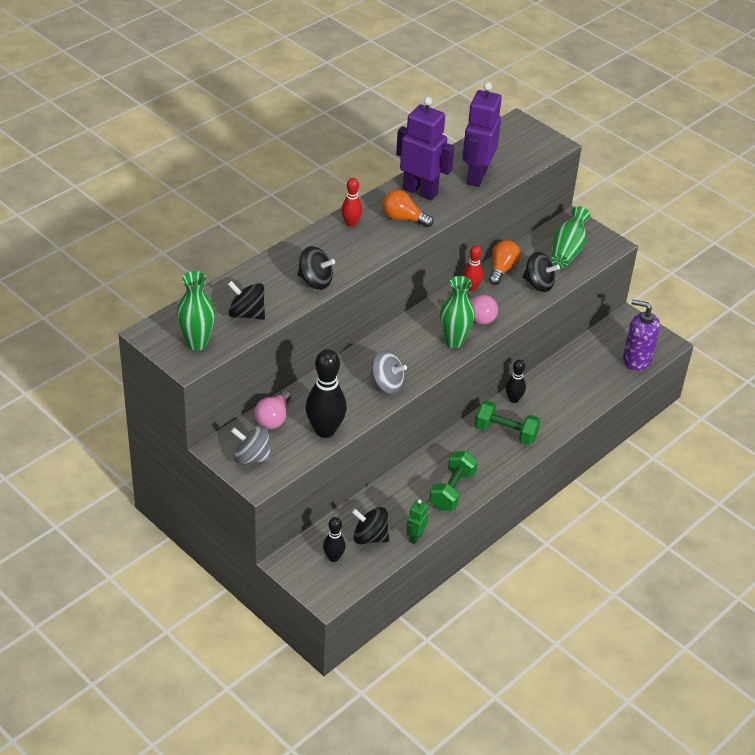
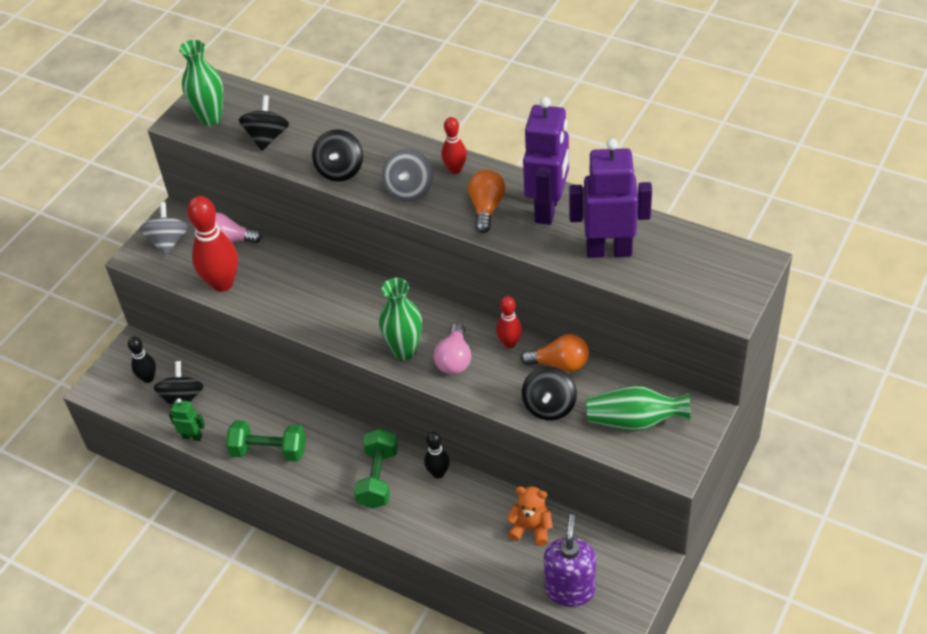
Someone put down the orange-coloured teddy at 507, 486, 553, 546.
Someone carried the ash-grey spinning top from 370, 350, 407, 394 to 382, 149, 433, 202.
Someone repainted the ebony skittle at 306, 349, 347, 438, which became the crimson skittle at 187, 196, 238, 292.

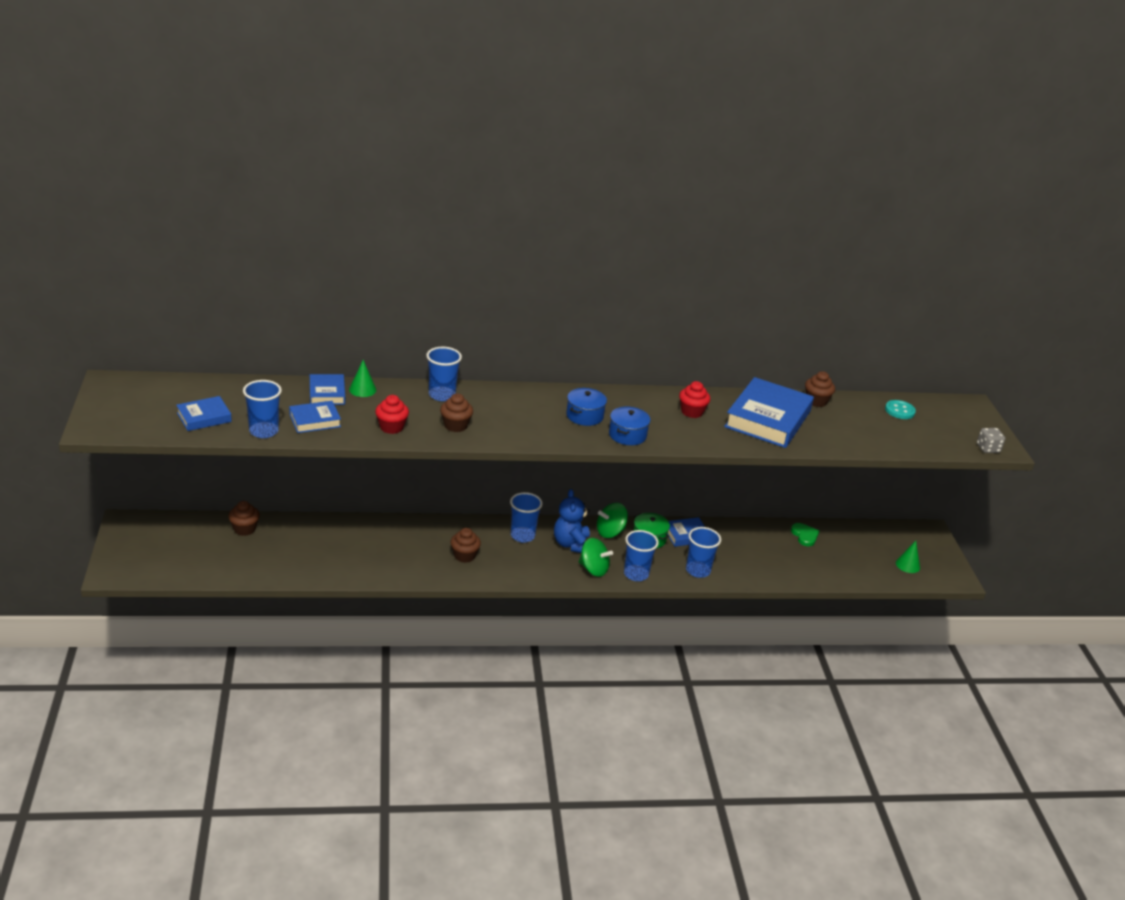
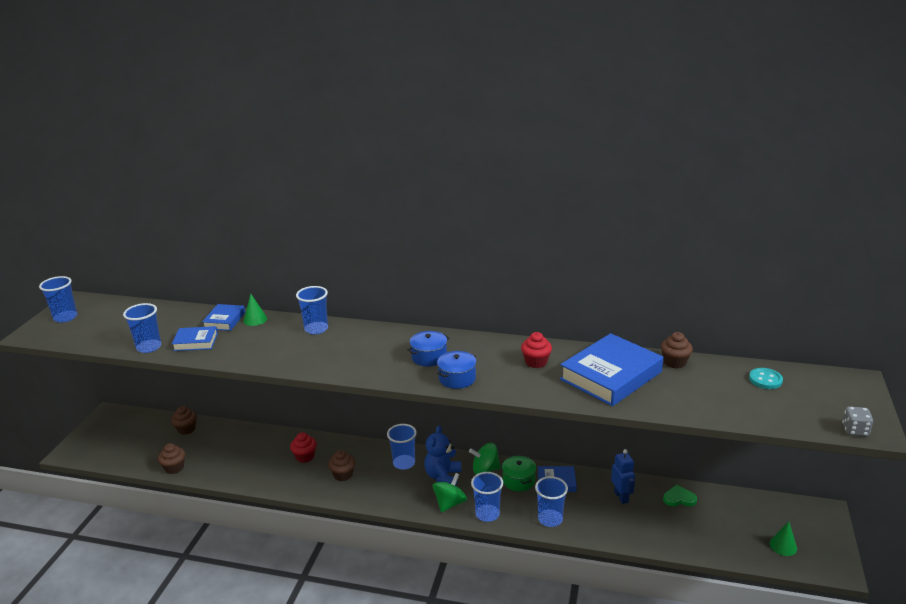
Someone took away the royal blue book at 176, 396, 232, 431.
Someone put down the royal blue cup at 39, 276, 77, 323.
Someone put down the royal blue robot at 611, 449, 635, 504.
Someone carried the crimson muffin from 375, 395, 409, 434 to 290, 432, 317, 463.
Someone carried the russet muffin from 440, 394, 473, 432 to 158, 443, 185, 474.
Someone rotated the leaf-green spinning top at 579, 538, 613, 577 by 105 degrees counterclockwise.
Someone rotated the leaf-green heart at 791, 523, 819, 546 by 90 degrees counterclockwise.

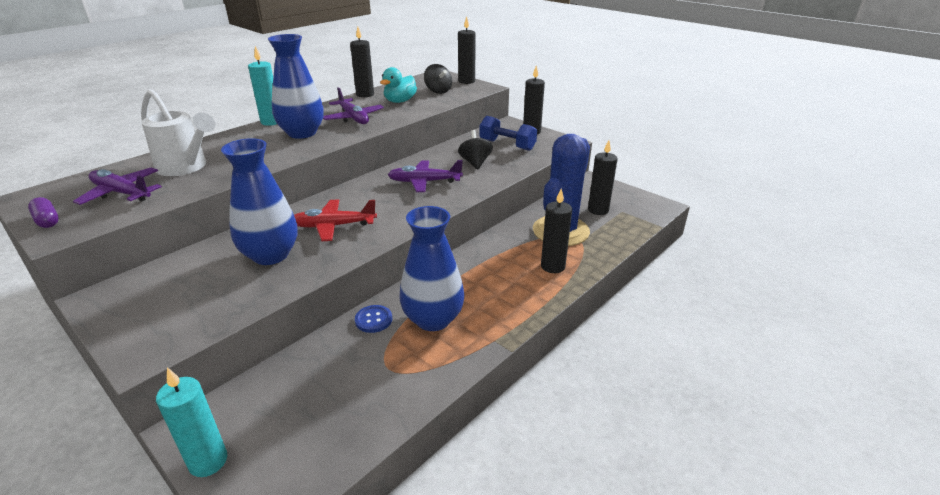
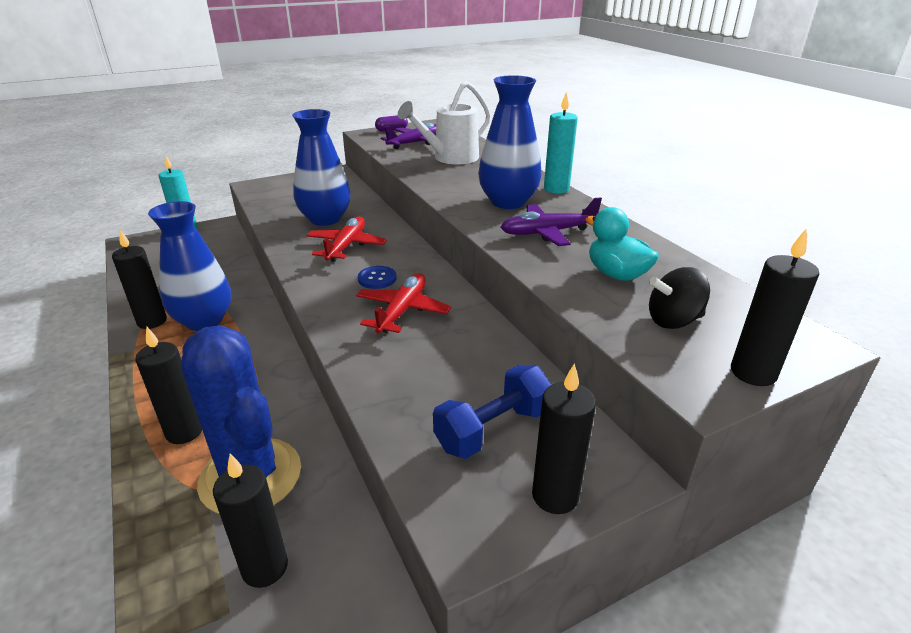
Someone took away the ebony spinning top at 458, 130, 493, 169.
Someone carried the ebony pillar candle from 350, 27, 374, 97 to 112, 230, 167, 329.
Someone carried the royal blue button from 355, 305, 392, 333 to 358, 266, 397, 289.
Someone repainted the royal purple plane at 388, 160, 463, 192, which became the crimson plane at 356, 273, 451, 333.

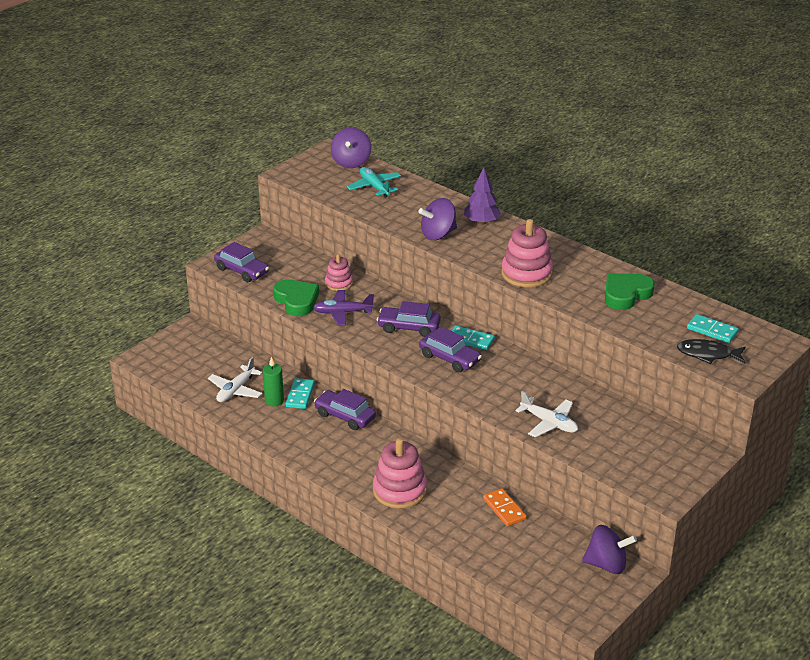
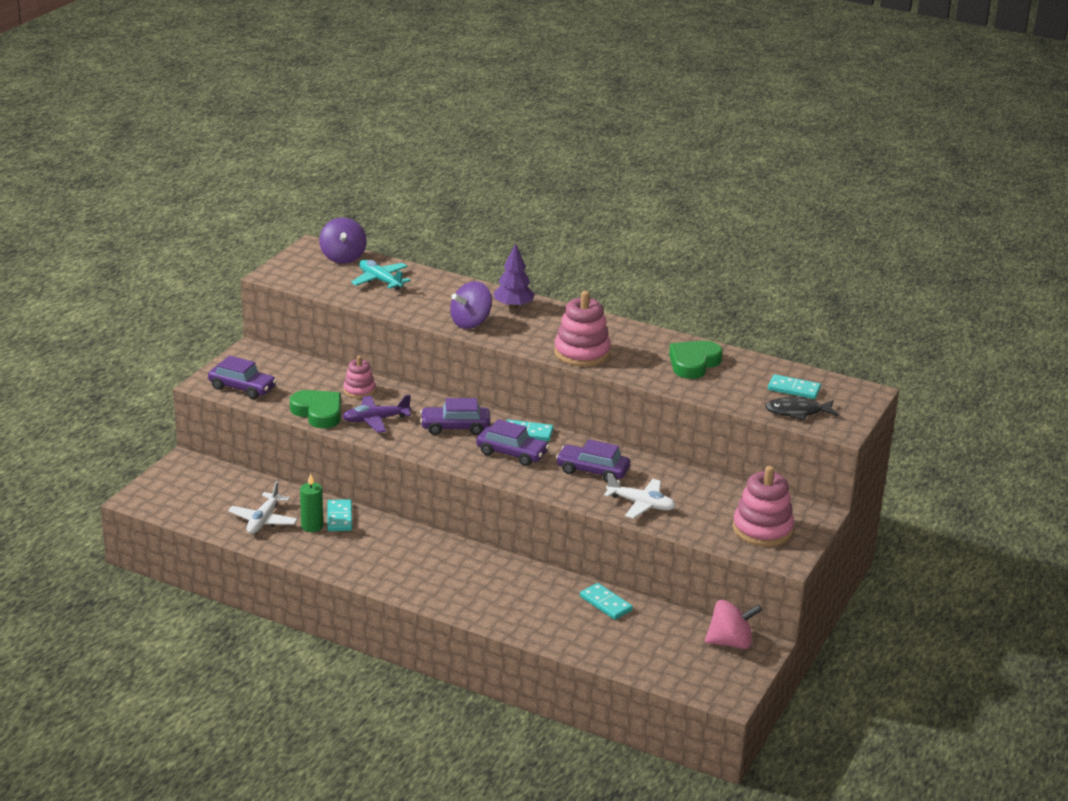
Someone carried the royal purple automobile from 314, 389, 376, 430 to 556, 439, 630, 483.
Someone carried the rose-pink stacking toy from 373, 438, 427, 509 to 733, 466, 795, 546.
Someone repainted the orange-coloured domino at 483, 488, 527, 527, which became the aqua domino at 580, 583, 633, 620.
Someone repainted the royal purple spinning top at 582, 525, 637, 574, which became the rose-pink spinning top at 705, 600, 762, 649.

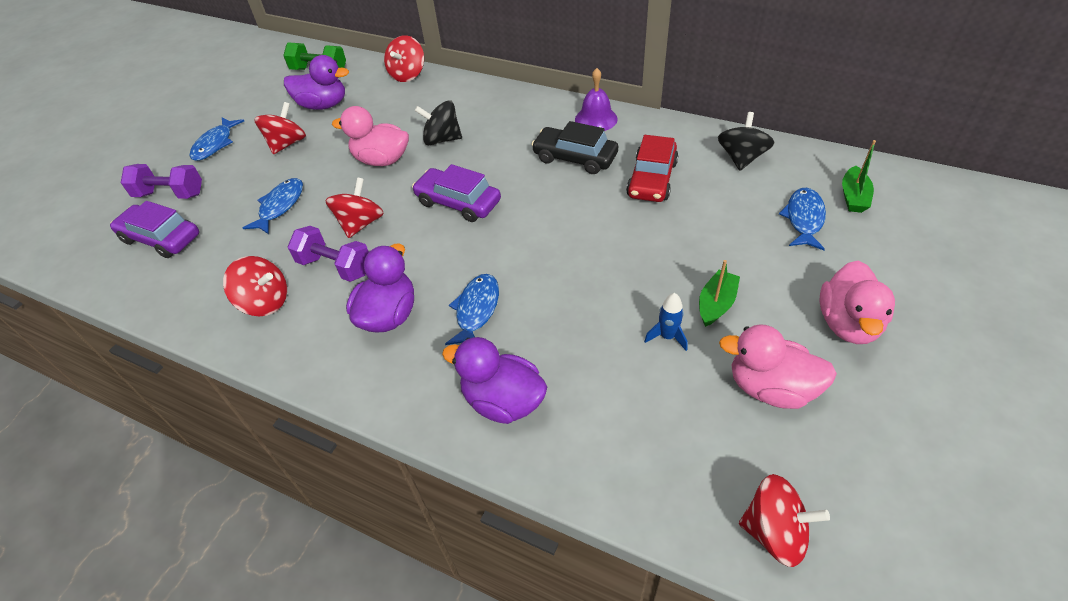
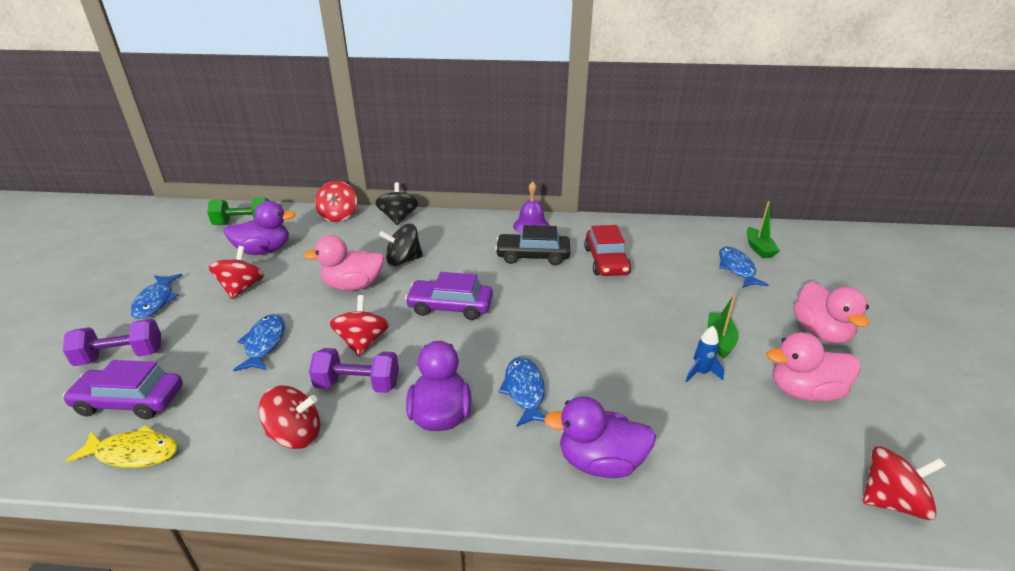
Someone put down the bright yellow toy fish at 65, 425, 178, 468.
Someone carried the ebony spinning top from 718, 112, 774, 171 to 375, 182, 418, 225.

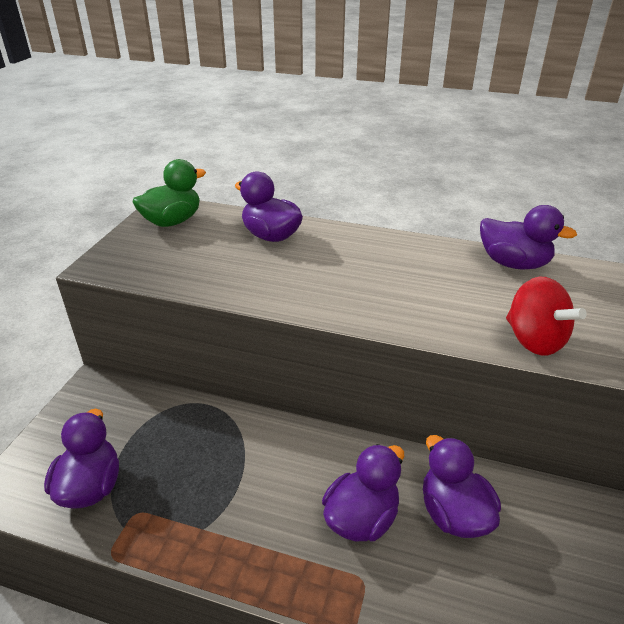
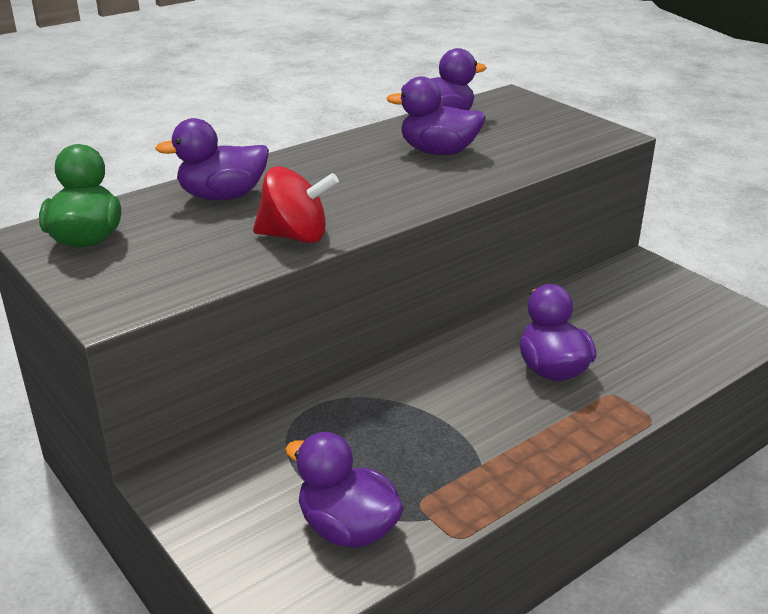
Someone carried the royal purple toy duck from 423, 435, 501, 538 to 387, 76, 486, 155.
Someone carried the crimson spinning top from 506, 276, 587, 356 to 253, 166, 339, 243.

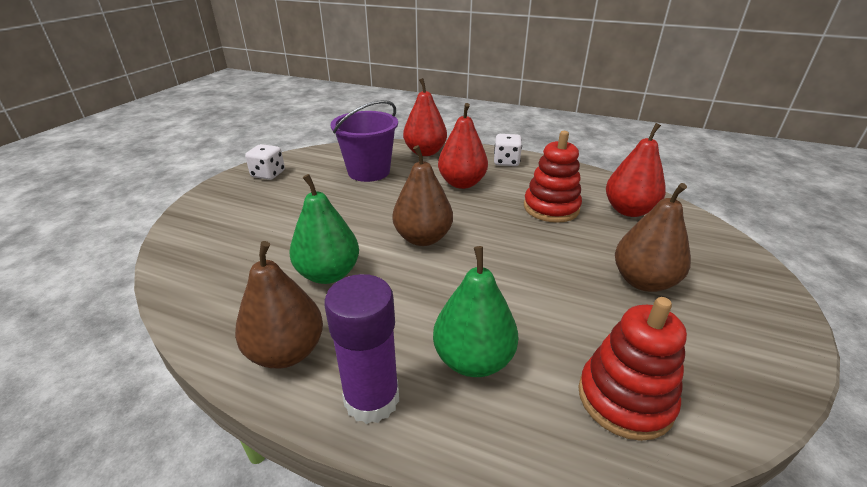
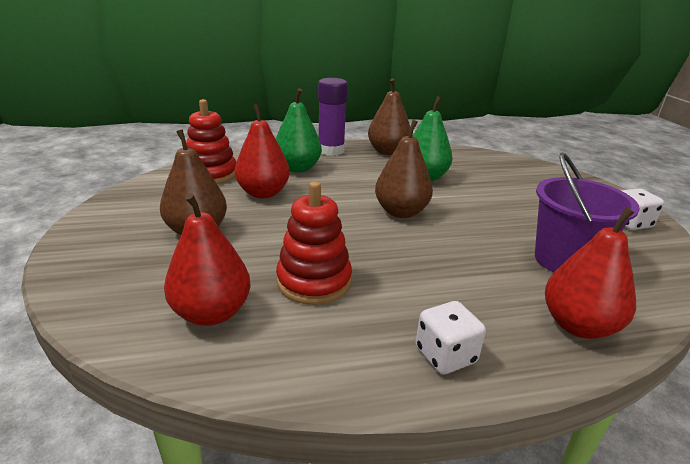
Someone carried the crimson pear fruit from 438, 103, 488, 189 to 235, 104, 290, 198.

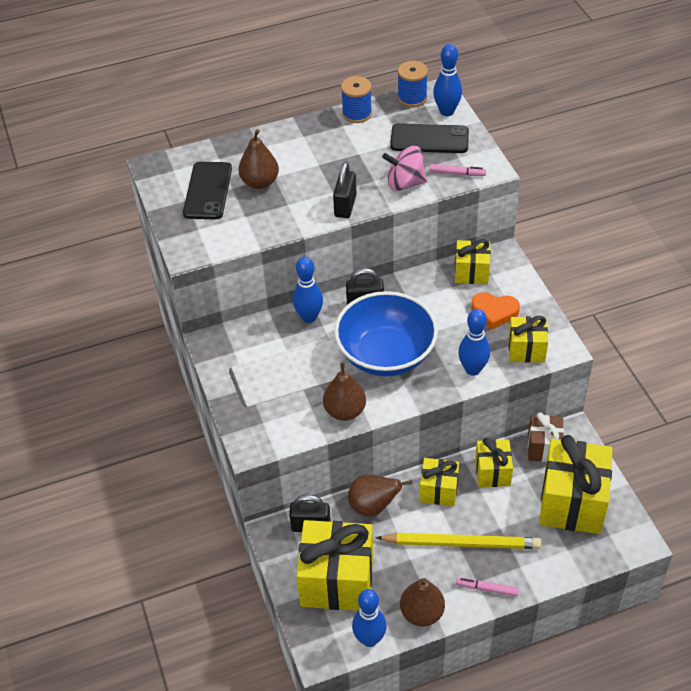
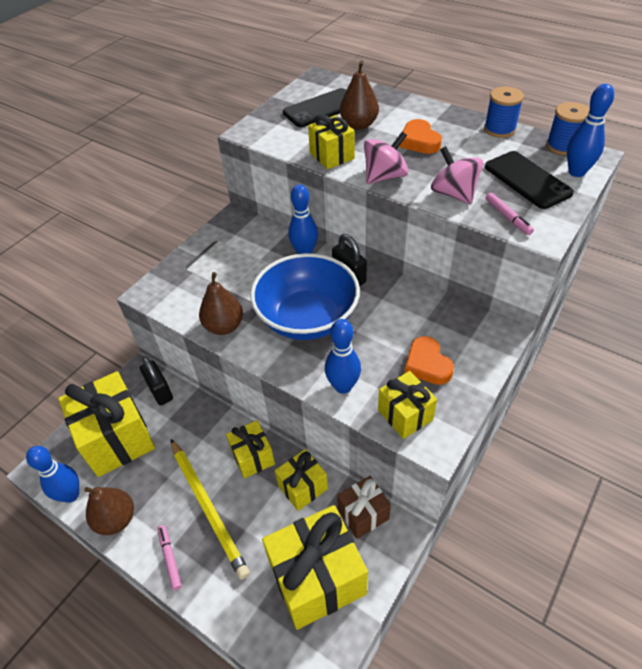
Someone took away the russet pear fruit at 348, 475, 412, 517.
Someone put down the orange-coloured heart at 399, 119, 442, 154.
Someone carried the bright yellow present from 455, 239, 491, 284 to 308, 114, 355, 169.
Someone swapped the ebony padlock at 333, 162, 356, 218 for the rose-pink spinning top at 364, 132, 408, 184.

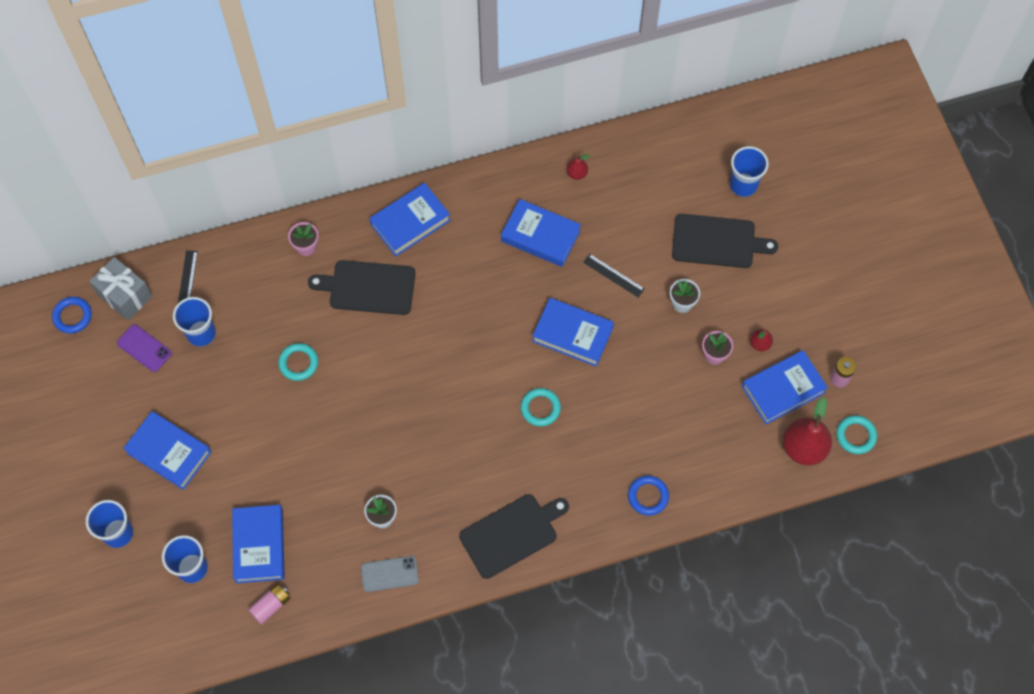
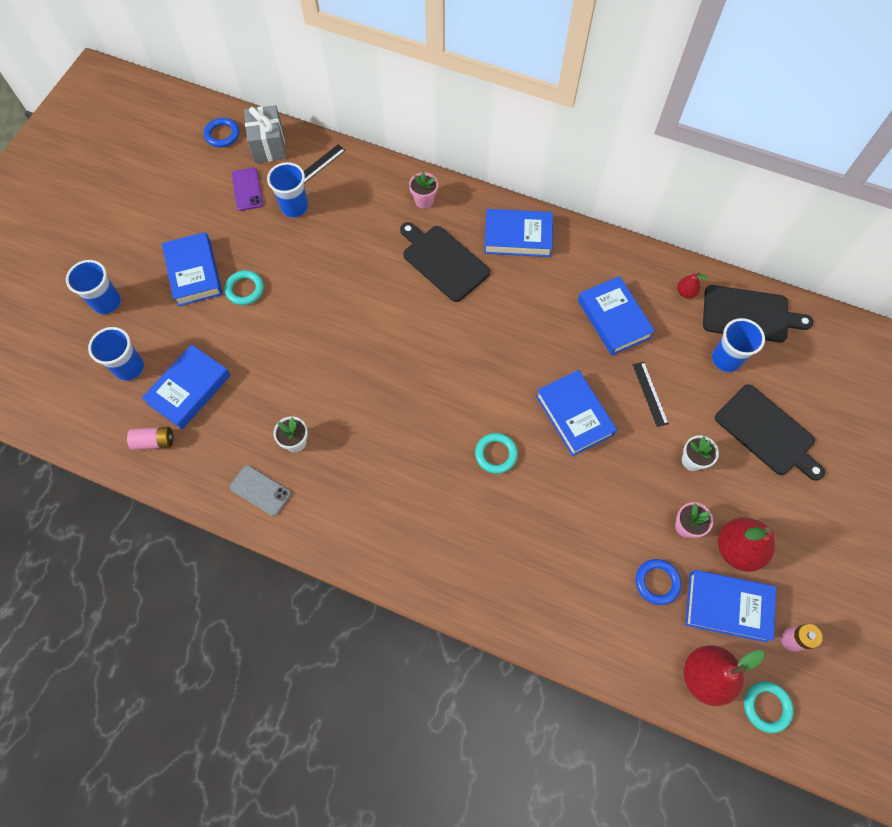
Someone carried the aqua hoop from 278, 343, 318, 381 to 225, 270, 264, 305.
Someone carried the ebony bread board from 459, 494, 569, 579 to 703, 285, 813, 343.
Someone carried the royal blue hoop from 628, 476, 669, 515 to 636, 559, 681, 605.
Someone carried the royal blue cup from 730, 146, 769, 197 to 712, 318, 765, 372.
Someone scaled the crimson pear fruit at 750, 329, 773, 351 by 2.06.

